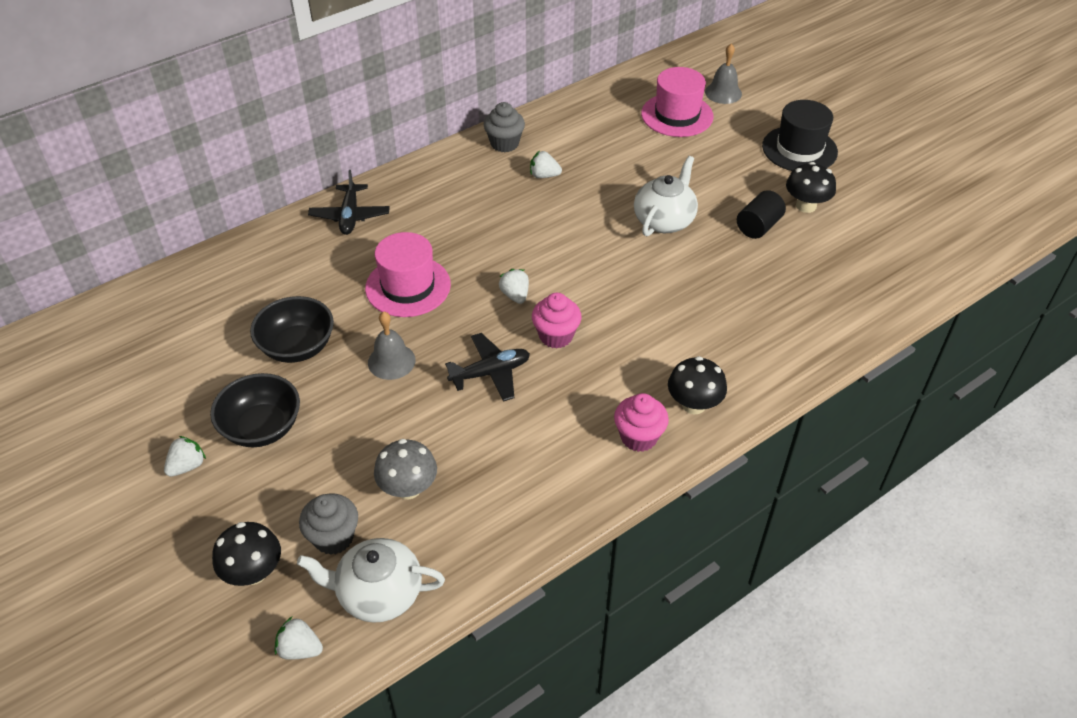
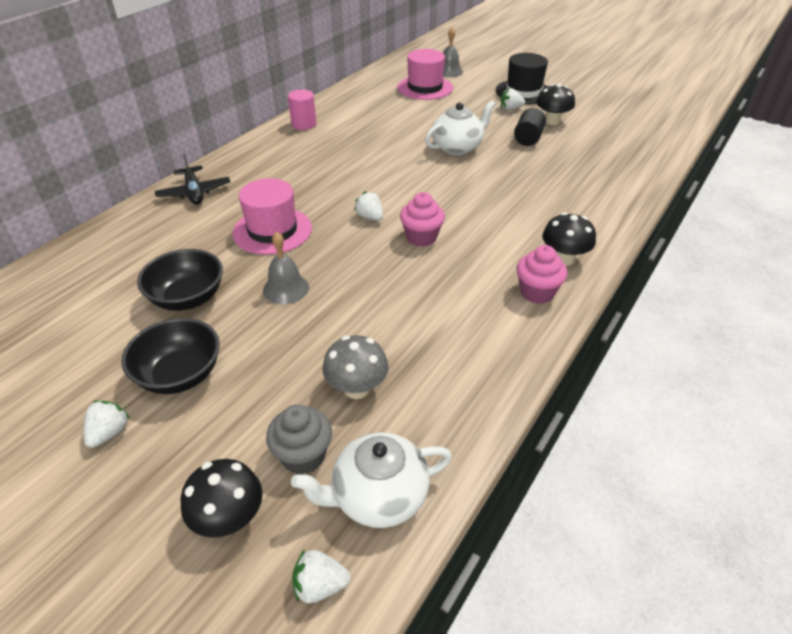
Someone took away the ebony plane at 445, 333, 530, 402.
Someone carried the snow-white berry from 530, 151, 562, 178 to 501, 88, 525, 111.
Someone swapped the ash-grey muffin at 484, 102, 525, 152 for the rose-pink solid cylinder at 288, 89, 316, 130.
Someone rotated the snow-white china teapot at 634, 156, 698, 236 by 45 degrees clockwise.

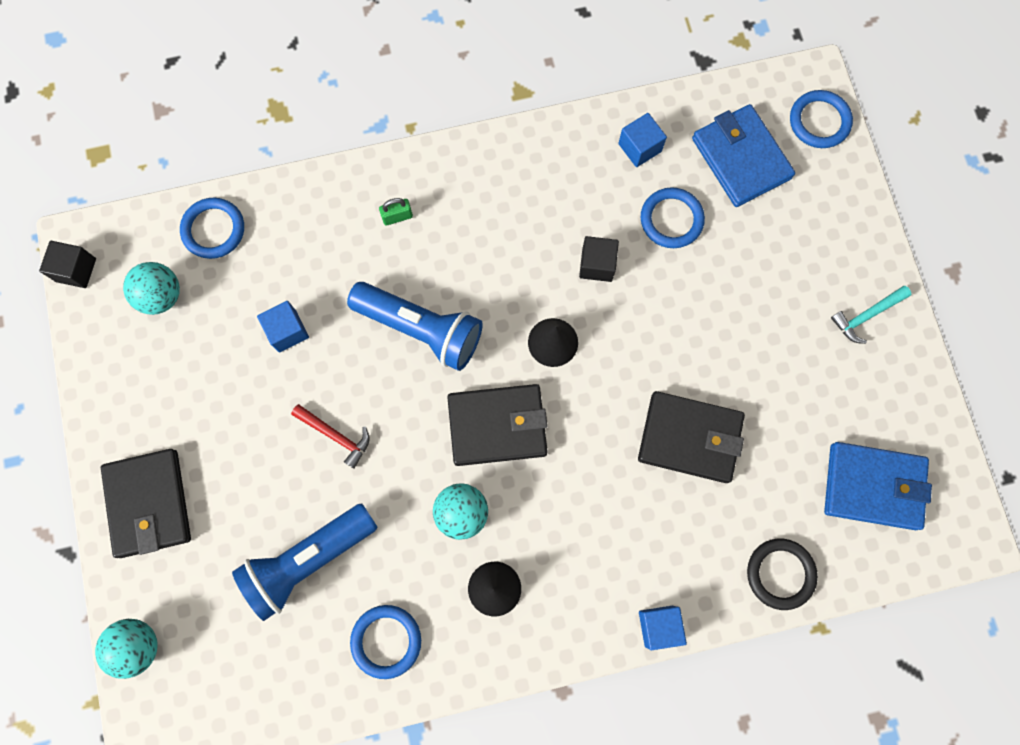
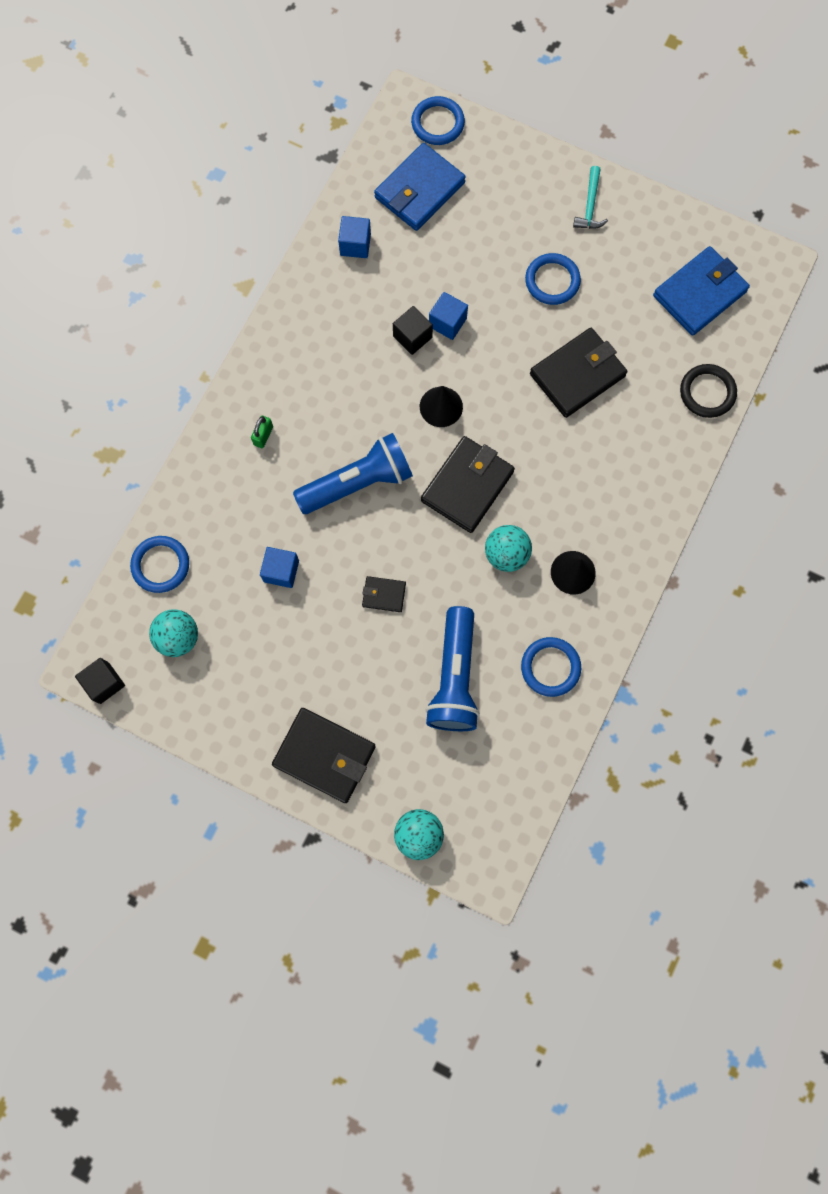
Someone carried the royal blue cube from 639, 606, 687, 650 to 429, 292, 468, 340.
Someone carried the royal blue hoop from 641, 187, 705, 248 to 525, 253, 581, 305.
Someone swapped the crimson claw hammer at 291, 404, 370, 469 for the ebony billfold at 362, 576, 406, 612.
Someone rotated the royal blue billfold at 692, 104, 795, 207 by 60 degrees counterclockwise.

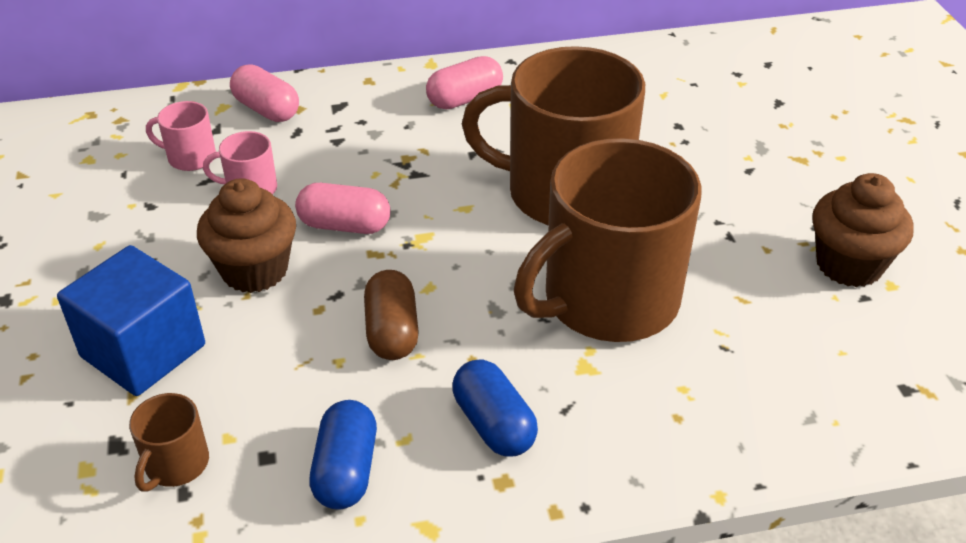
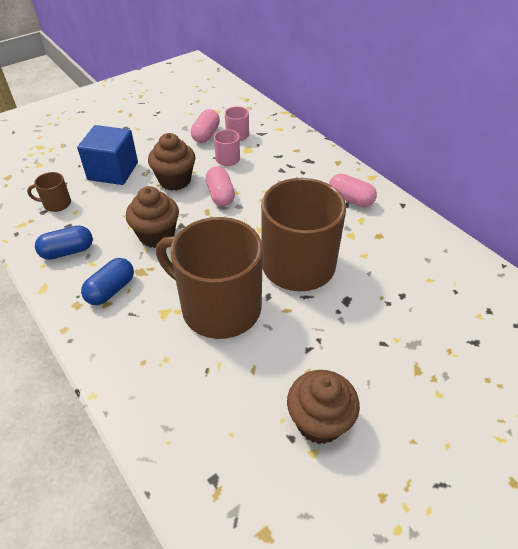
Someone carried the rose-pink capsule from 230, 64, 299, 122 to 191, 109, 220, 143.
Someone swapped the russet capsule at 364, 270, 419, 360 for the russet muffin at 126, 186, 179, 248.

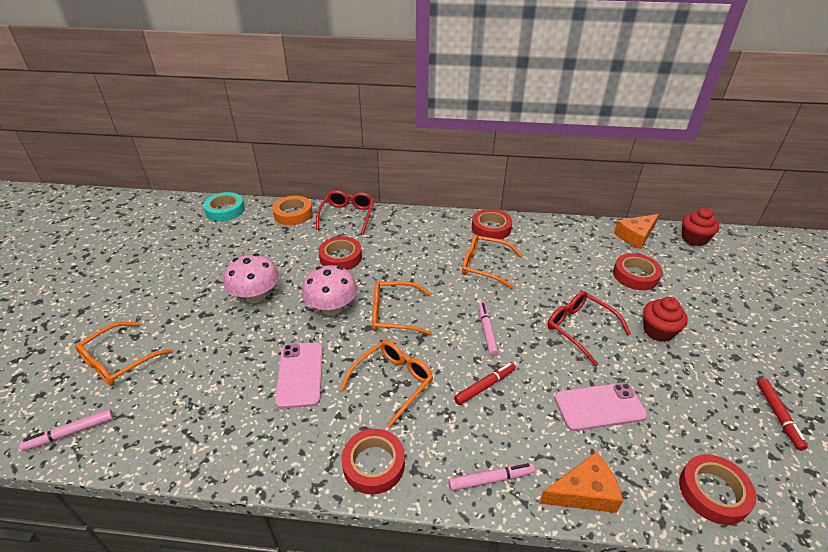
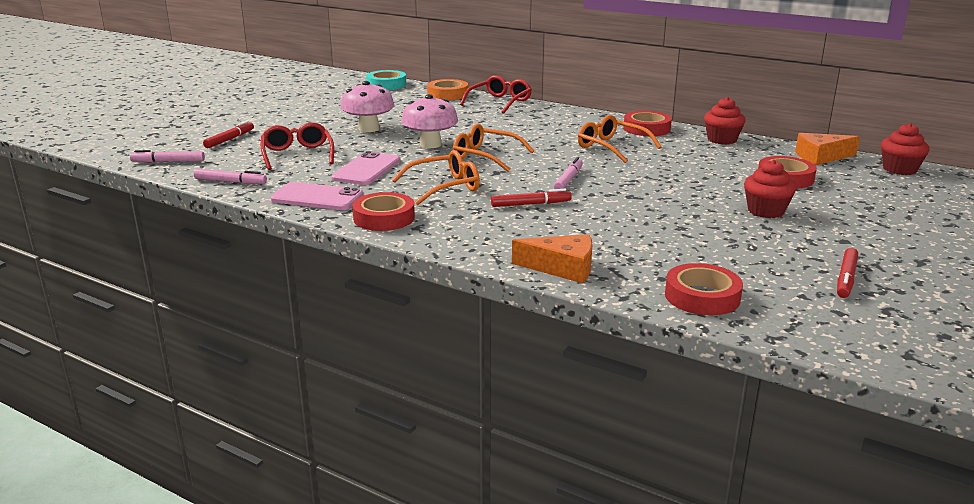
Someone took away the crimson roll of tape at 319, 236, 362, 270.
Someone put down the crimson muffin at 704, 97, 746, 145.
Someone carried the rose-pink felt pen from 448, 463, 535, 491 to 194, 169, 267, 184.
Someone carried the crimson glasses from 547, 291, 631, 365 to 261, 122, 334, 170.
Someone carried the rose-pink mobile phone from 554, 382, 647, 431 to 270, 182, 363, 210.
Someone swapped the orange-coloured glasses at 75, 322, 172, 386 for the crimson felt pen at 203, 121, 254, 148.

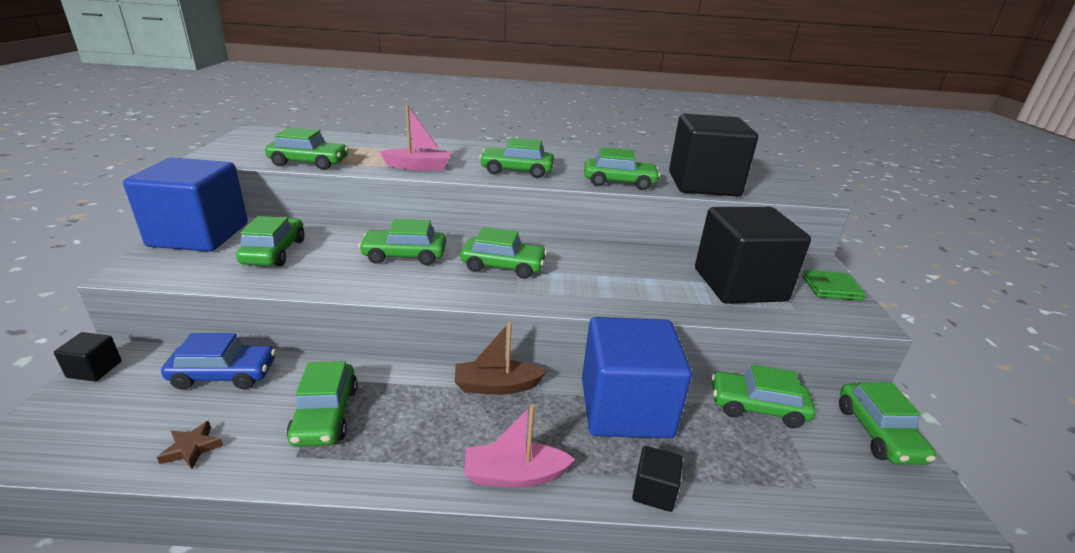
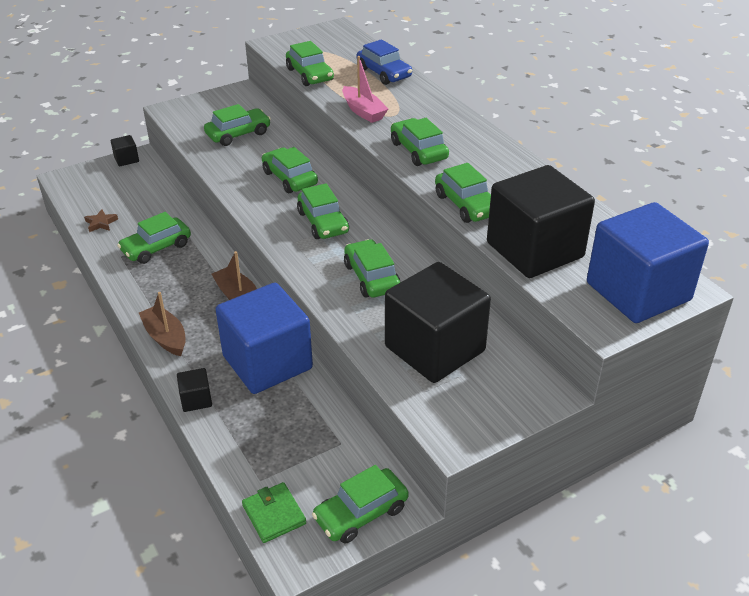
Someone carried the royal blue cube from 123, 158, 248, 252 to 587, 202, 709, 323.
Someone carried the royal blue automobile from 161, 333, 276, 390 to 357, 39, 412, 85.
Someone carried the leaf-green automobile from 711, 365, 816, 428 to 344, 239, 401, 298.
Someone carried the leaf-green billfold from 802, 270, 866, 300 to 242, 482, 306, 543.
Someone repainted the rose-pink sailboat at 464, 404, 575, 488, which became the russet sailboat at 139, 292, 186, 356.

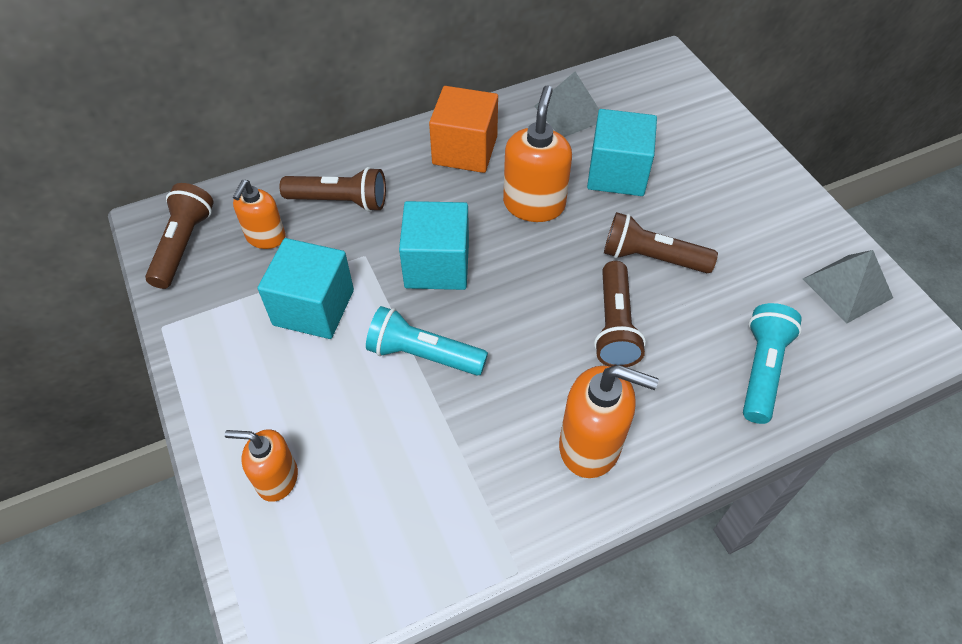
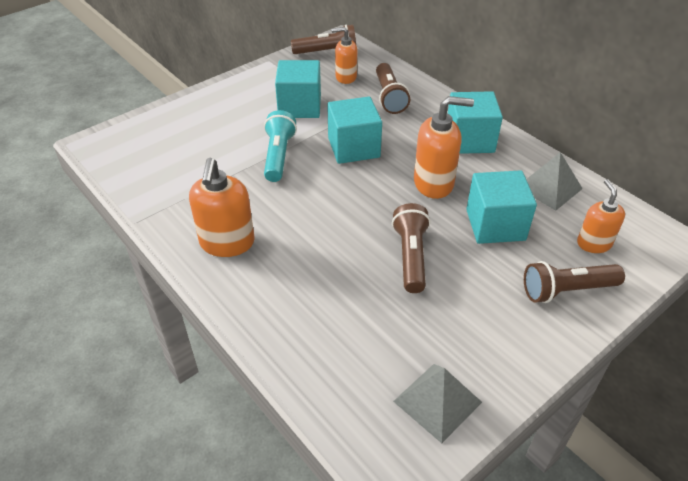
Someone took away the aqua flashlight at 743, 303, 802, 424.
Someone carried the orange-coloured soap dispenser from 225, 429, 298, 502 to 577, 179, 625, 253.
Someone carried the russet flashlight from 594, 261, 646, 367 to 524, 261, 625, 303.
Someone repainted the orange-coloured cube at 429, 86, 498, 173, which became the aqua cube at 448, 91, 503, 154.

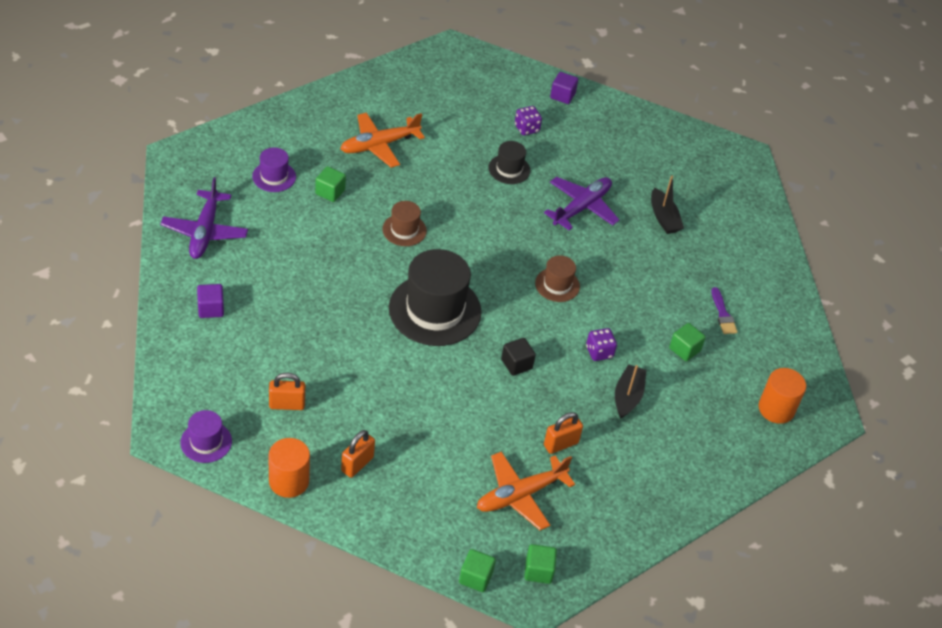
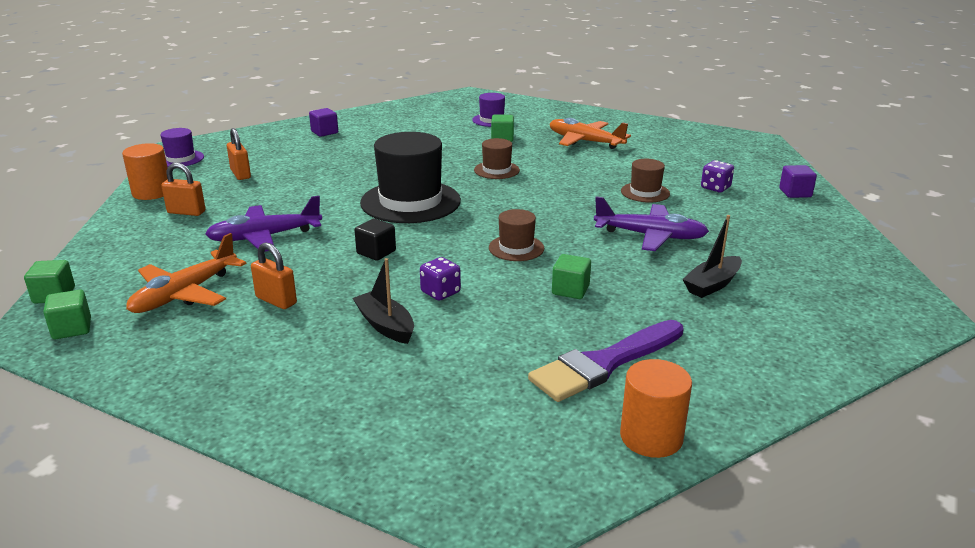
Someone carried the royal purple plane from 160, 177, 248, 259 to 205, 196, 322, 251.
Someone carried the leaf-green cube from 669, 323, 706, 361 to 552, 254, 591, 299.
Someone carried the orange-coloured solid cylinder from 759, 368, 806, 424 to 620, 359, 692, 458.
Someone repainted the ebony hat at 488, 141, 530, 184, which became the russet hat at 621, 159, 670, 202.
Someone rotated the orange-coloured plane at 477, 451, 575, 530 by 90 degrees counterclockwise.
Someone rotated the ebony sailboat at 615, 364, 646, 419 by 120 degrees counterclockwise.
Someone scaled the royal purple paintbrush at 711, 287, 737, 334 by 2.02.

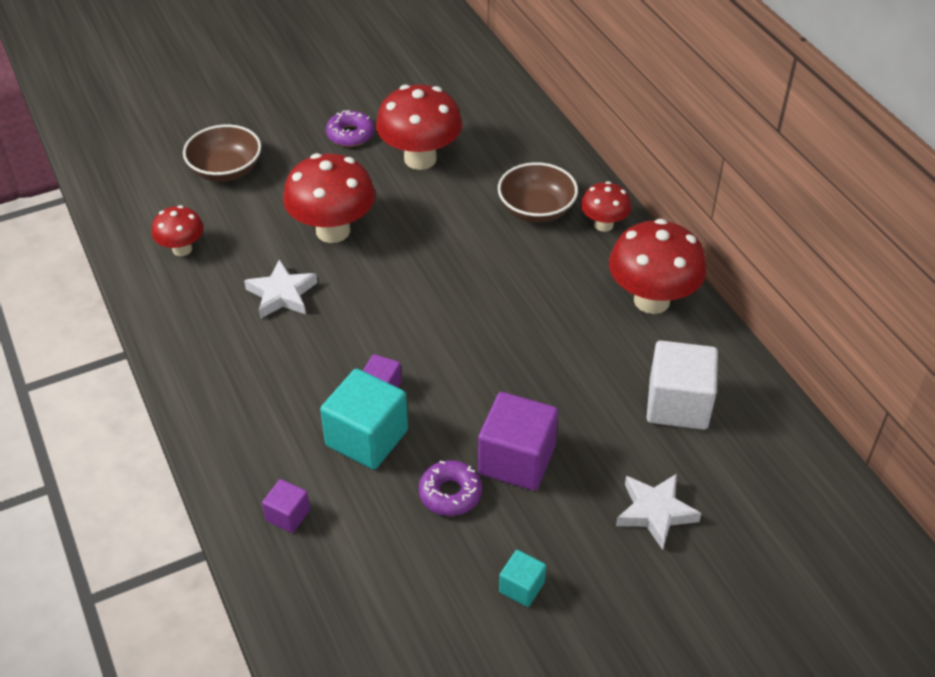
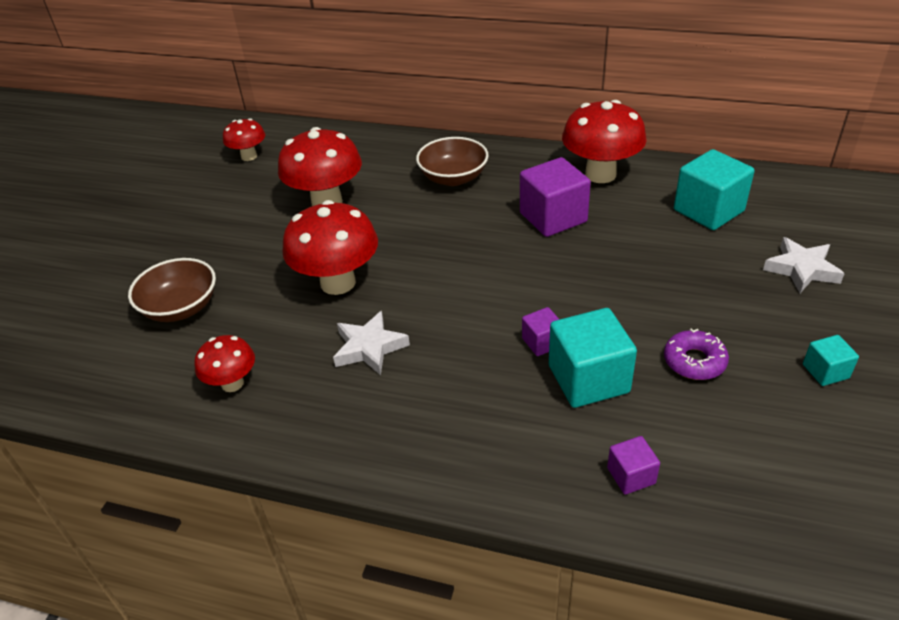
Someone took away the royal purple doughnut at 326, 110, 374, 147.
Someone carried the royal purple cube from 478, 392, 558, 491 to 520, 157, 591, 237.
Someone carried the crimson fungus from 581, 181, 631, 232 to 223, 118, 265, 161.
Someone repainted the snow-white cube at 647, 340, 718, 430, which became the aqua cube at 674, 149, 755, 230.

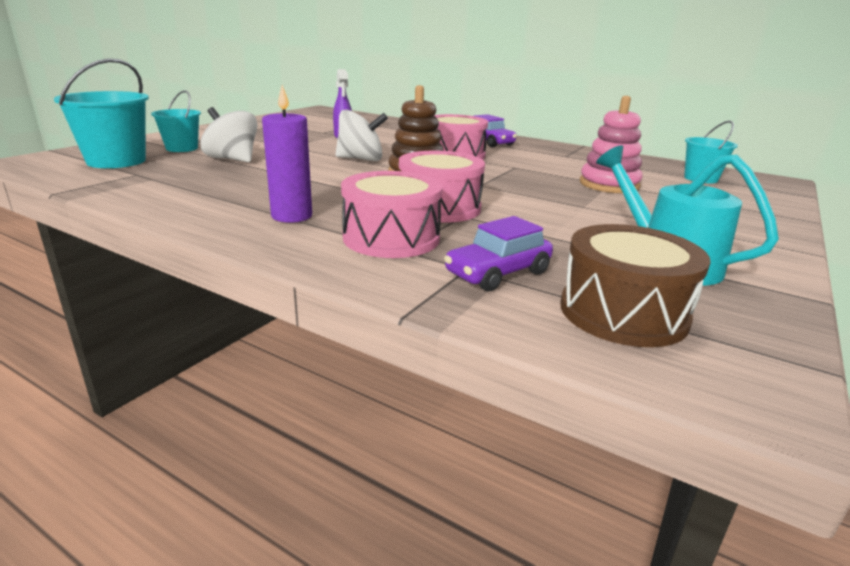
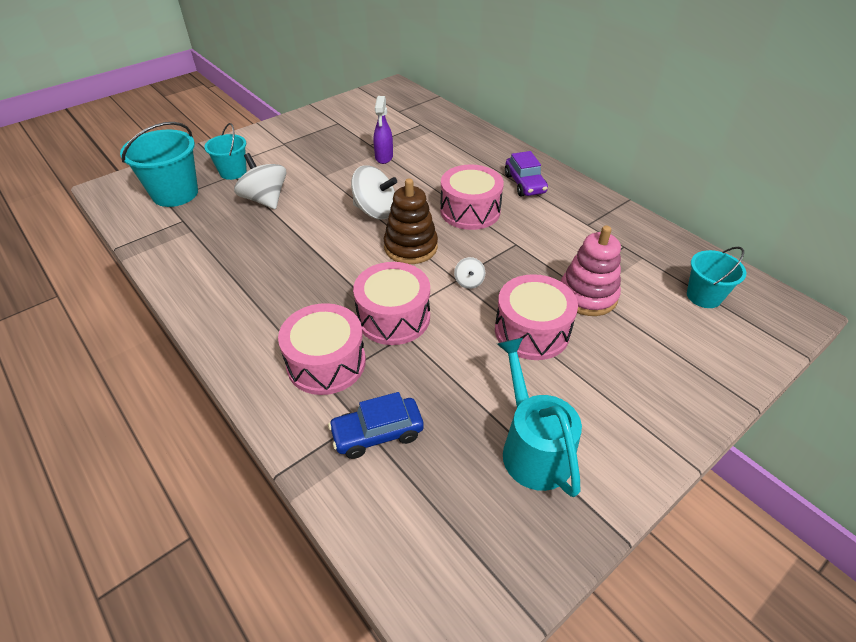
Someone took away the royal purple pillar candle at 262, 85, 312, 223.
Someone took away the russet toy drum at 561, 224, 711, 347.
Someone put down the snow-white spinning top at 454, 257, 485, 289.
Someone put down the rose-pink toy drum at 495, 274, 578, 360.
Someone repainted the royal purple automobile at 444, 216, 553, 291, which became the royal blue automobile at 328, 392, 424, 459.

